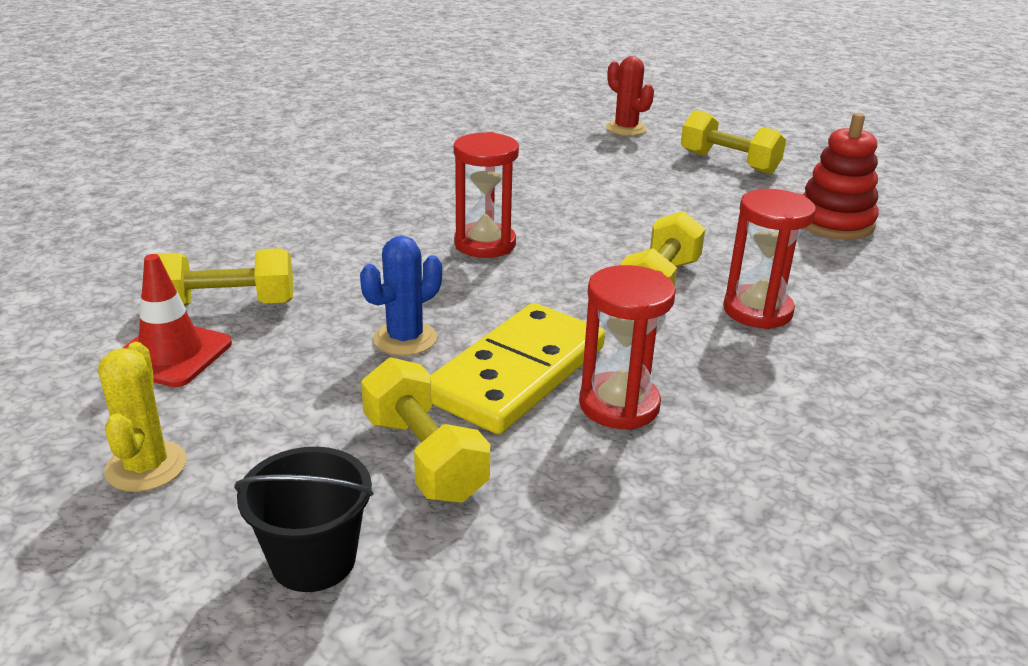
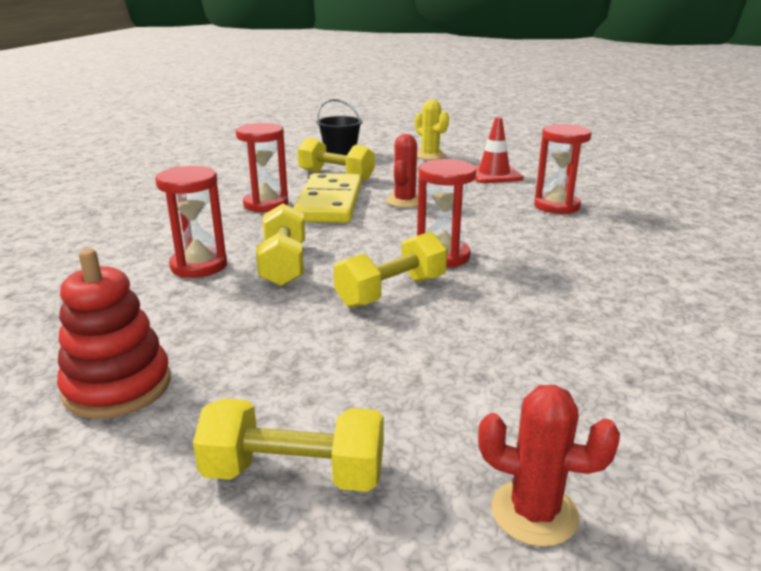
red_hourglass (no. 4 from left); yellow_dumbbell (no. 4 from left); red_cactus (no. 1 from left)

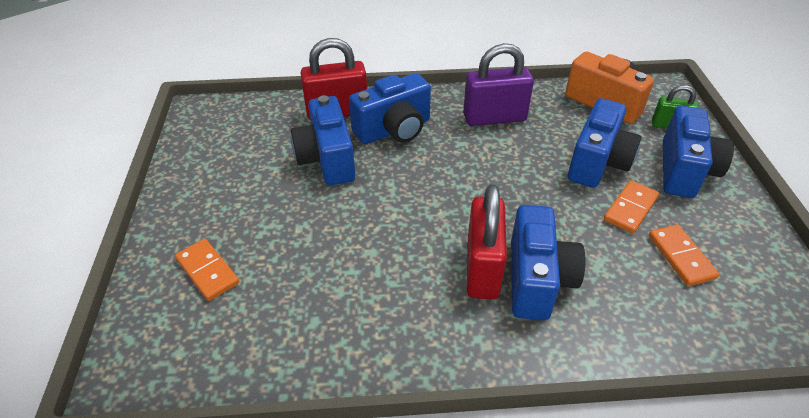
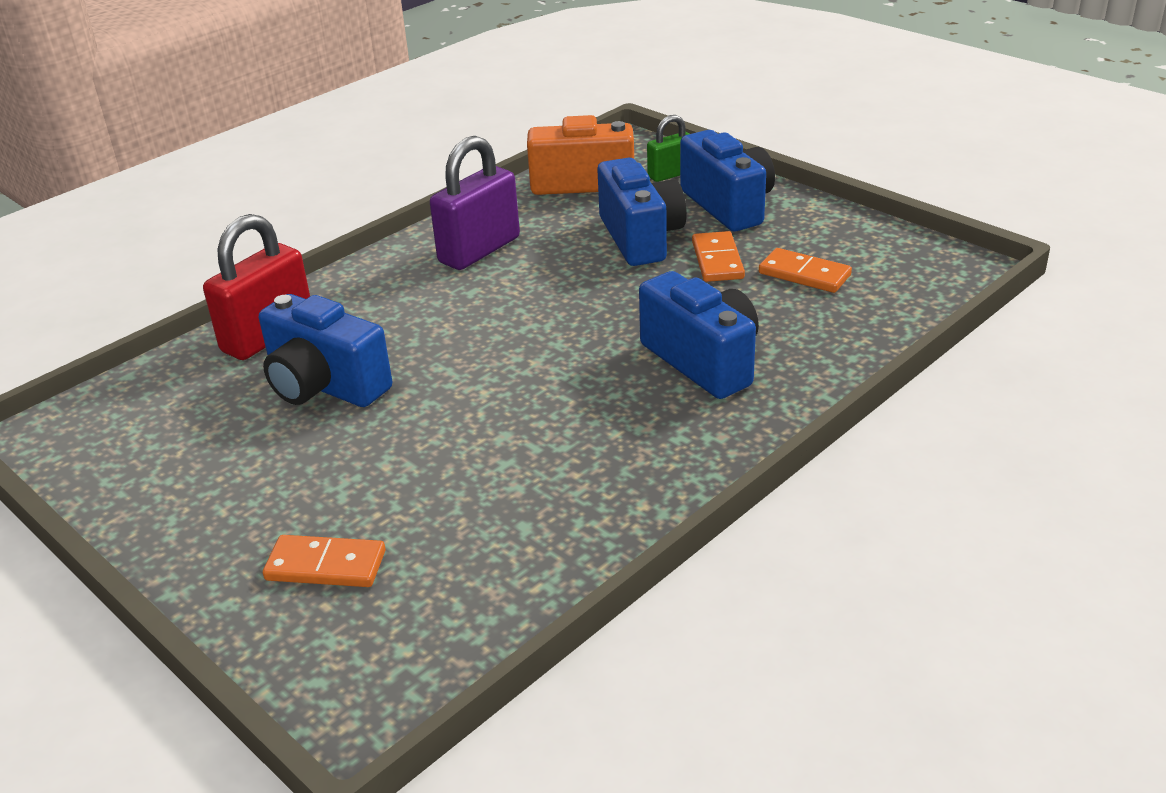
blue_camera (no. 2 from left in the first image); red_padlock (no. 2 from left in the first image)

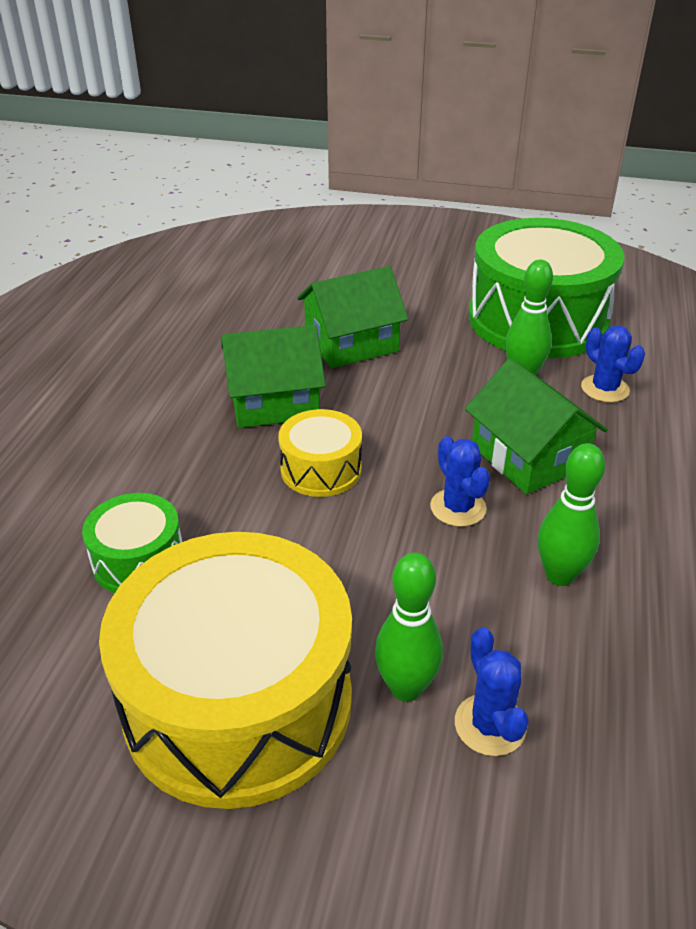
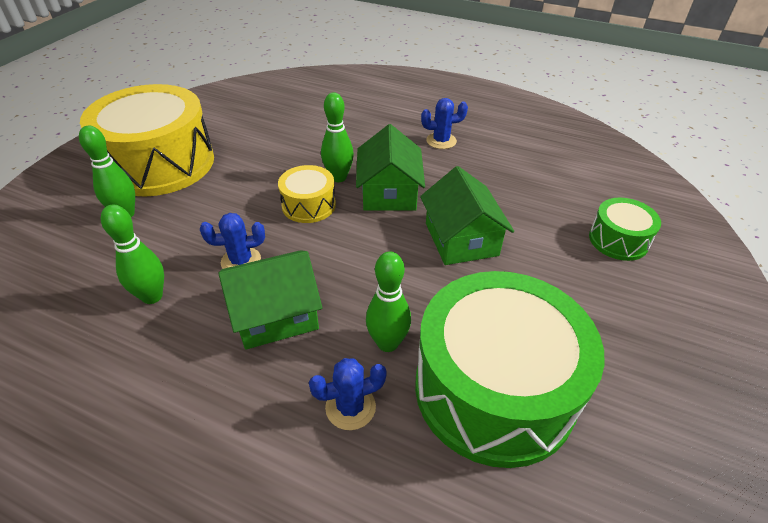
green_bowling_pin (no. 3 from left); green_drum (no. 2 from left); blue_cactus (no. 3 from left)

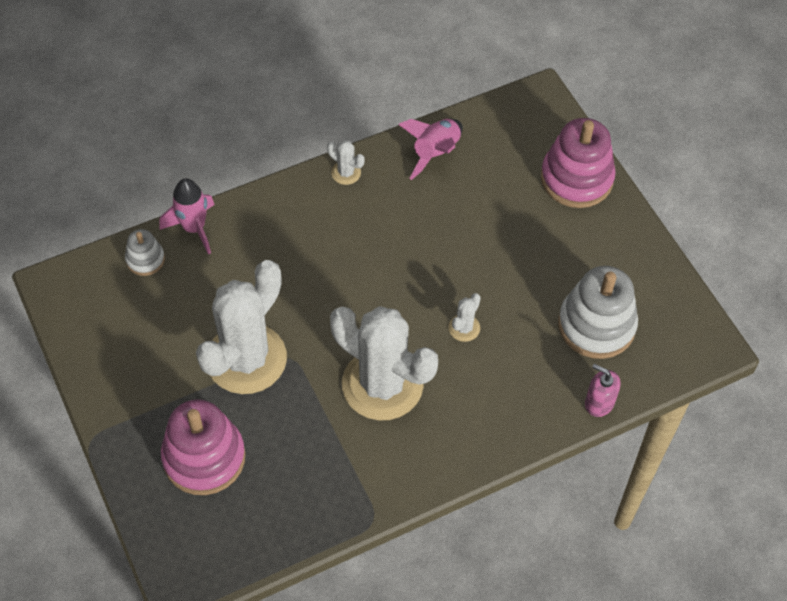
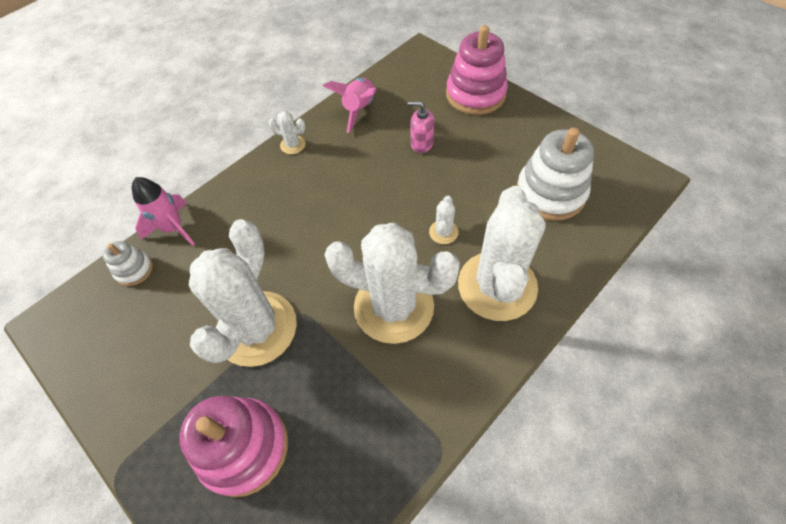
white_cactus (no. 5 from left); pink_soap_dispenser

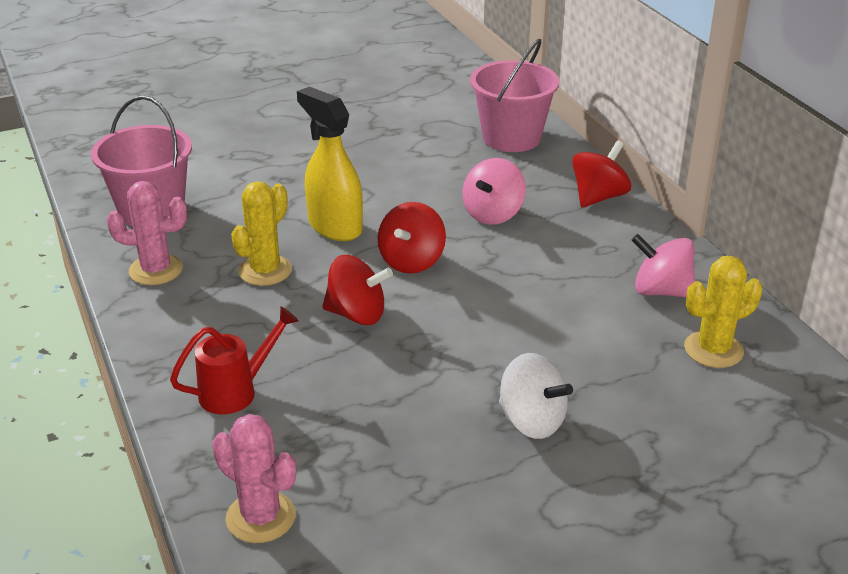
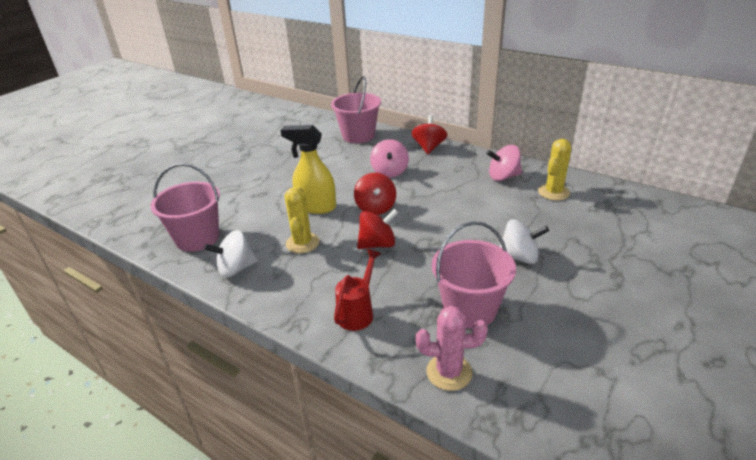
pink_bucket (no. 3 from left); white_spinning_top (no. 1 from left)

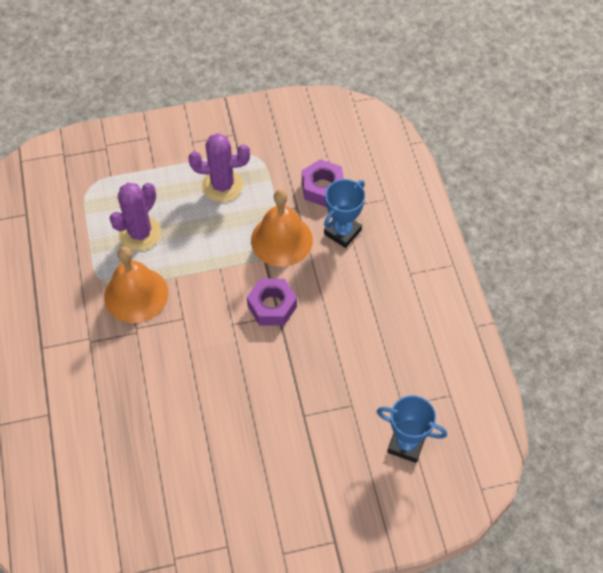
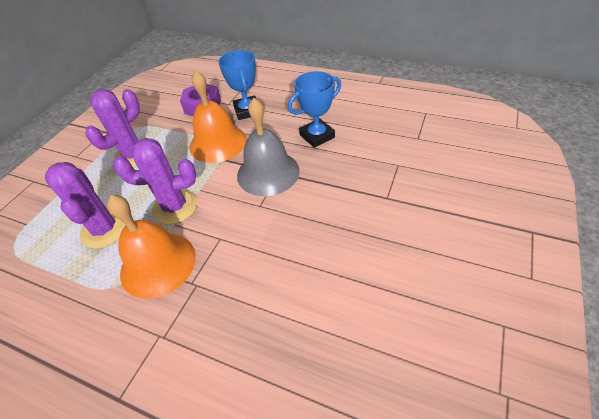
purple_cactus (no. 3 from left); blue_trophy (no. 2 from left); grey_bell

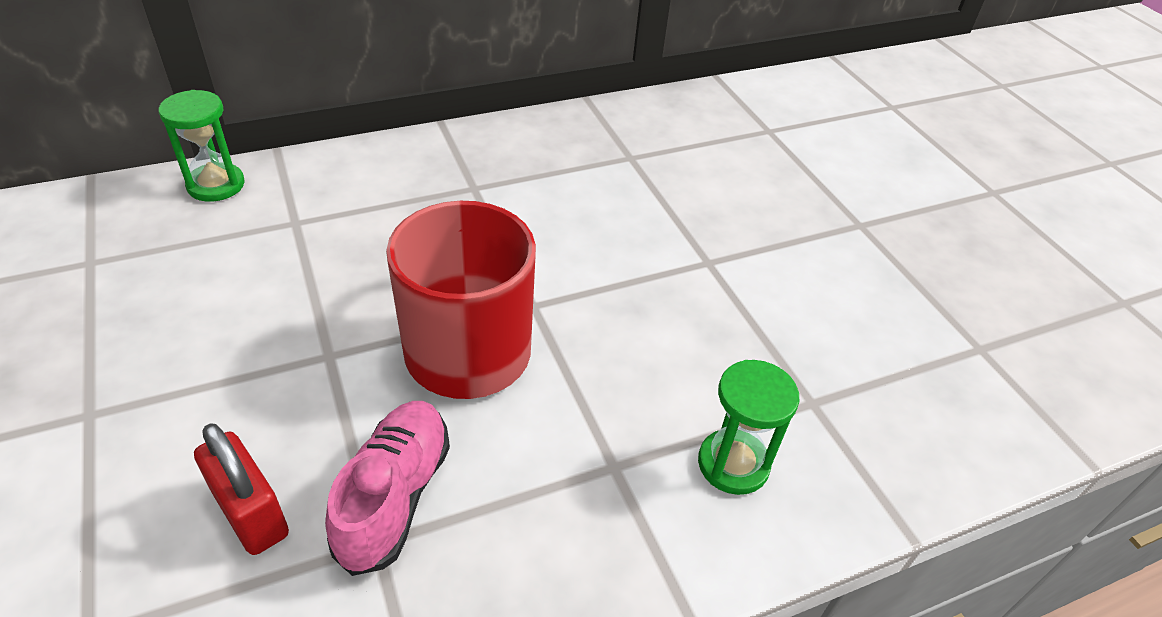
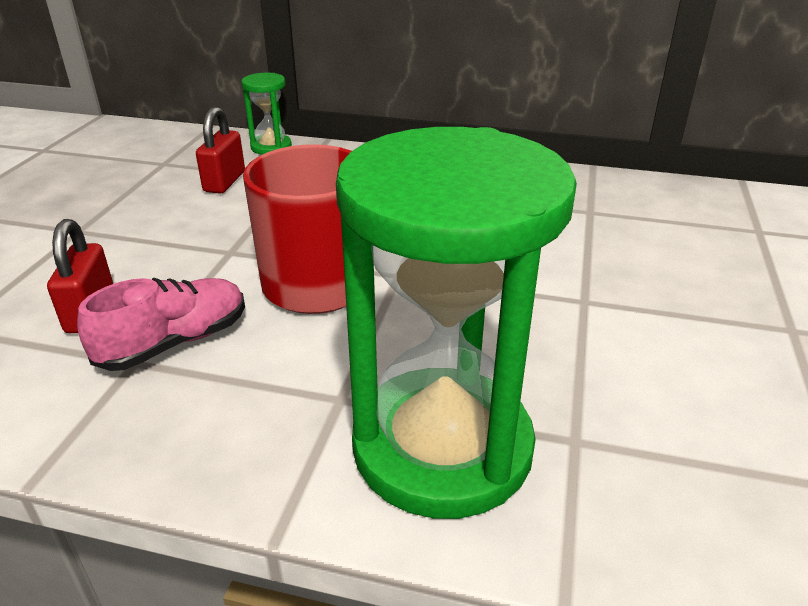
red_padlock (no. 2 from left); green_hourglass (no. 2 from left)

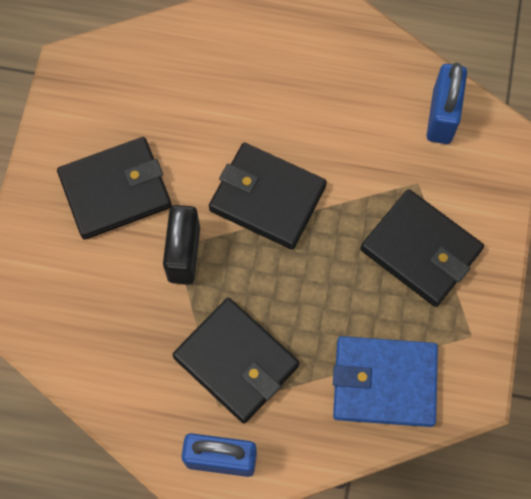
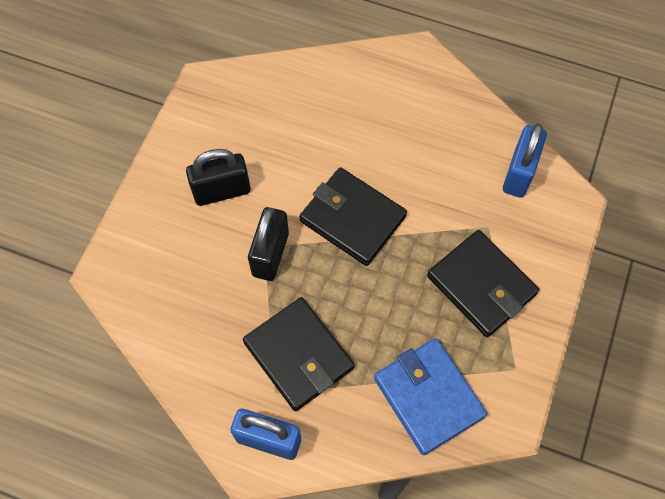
black_padlock (no. 1 from left); blue_wallet

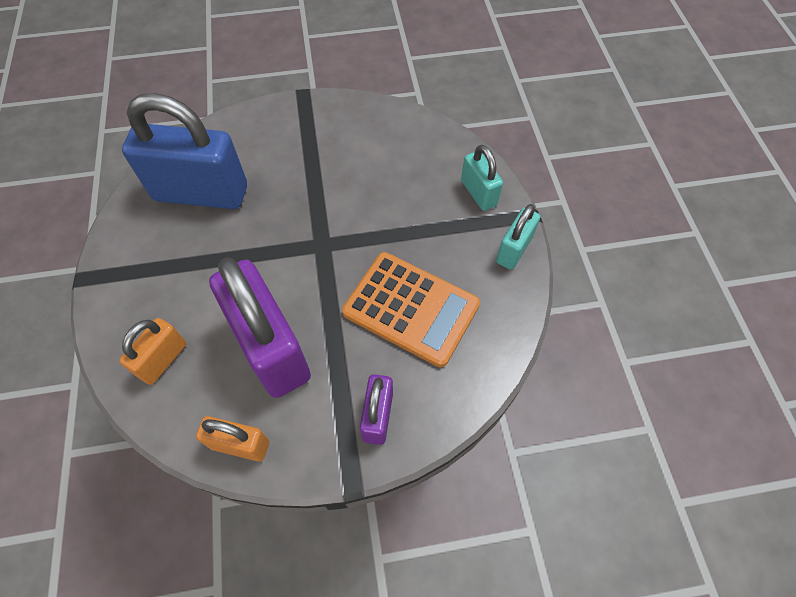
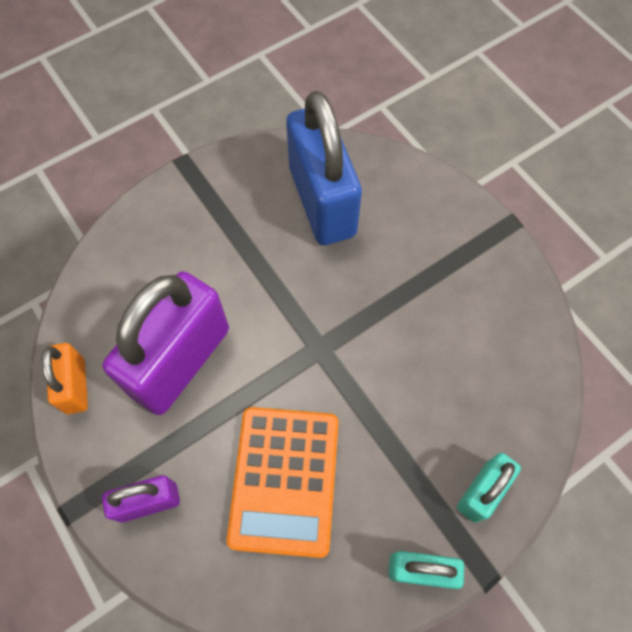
orange_padlock (no. 1 from left in the first image)

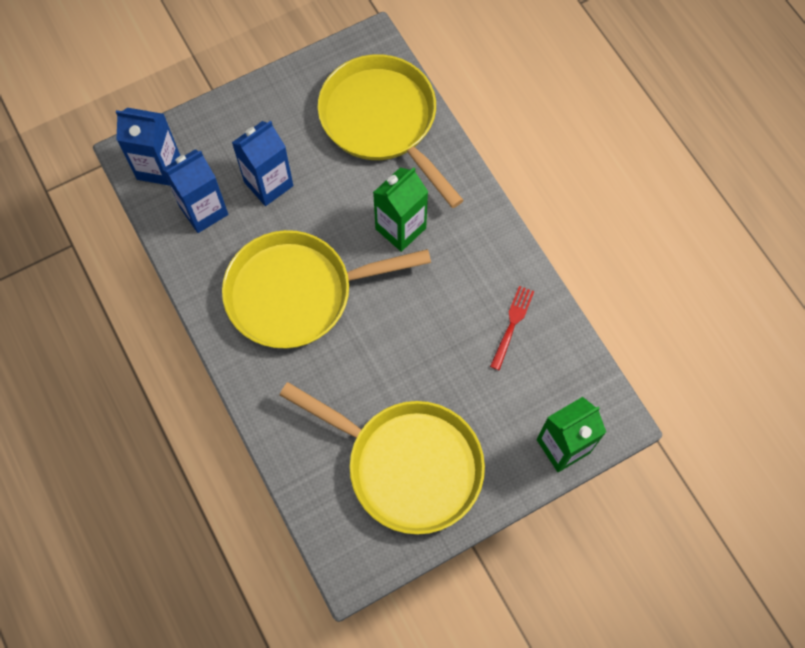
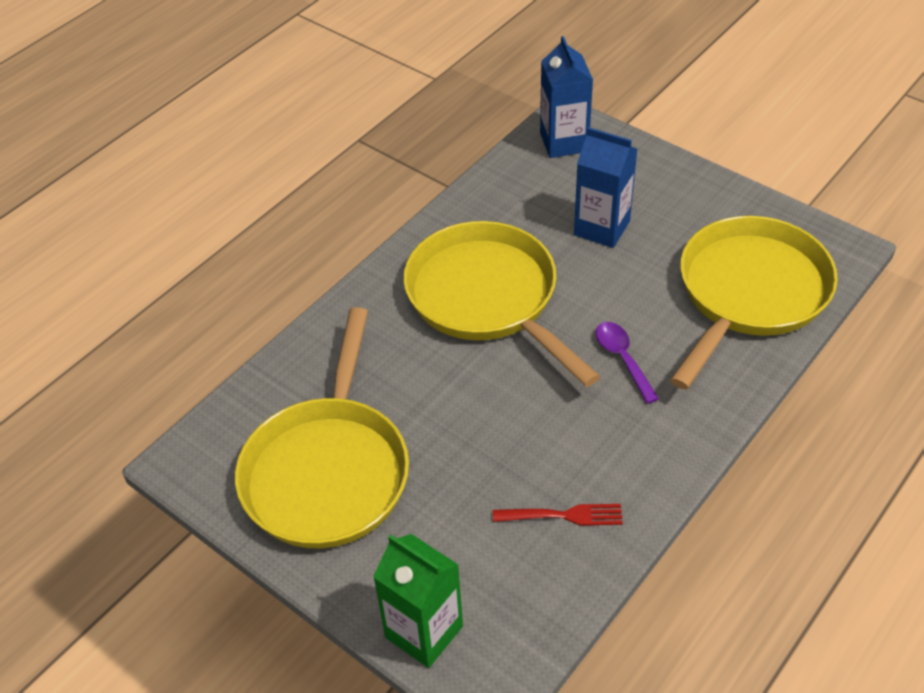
blue_carton (no. 2 from left in the first image); purple_spoon

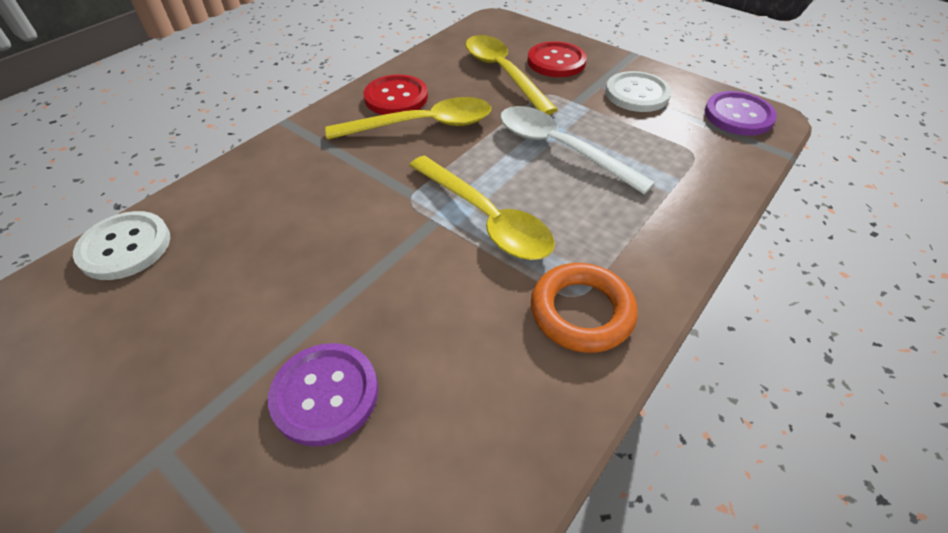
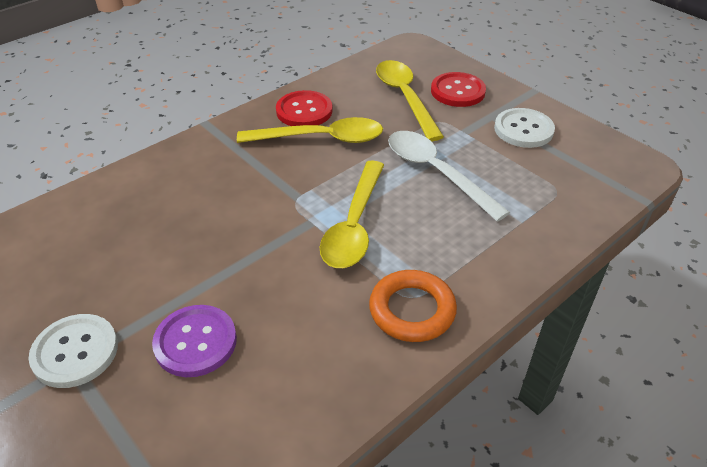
purple_button (no. 2 from left in the first image); white_button (no. 1 from left); yellow_spoon (no. 2 from left)

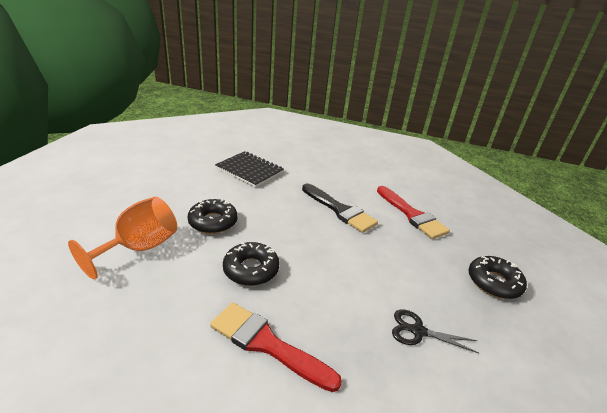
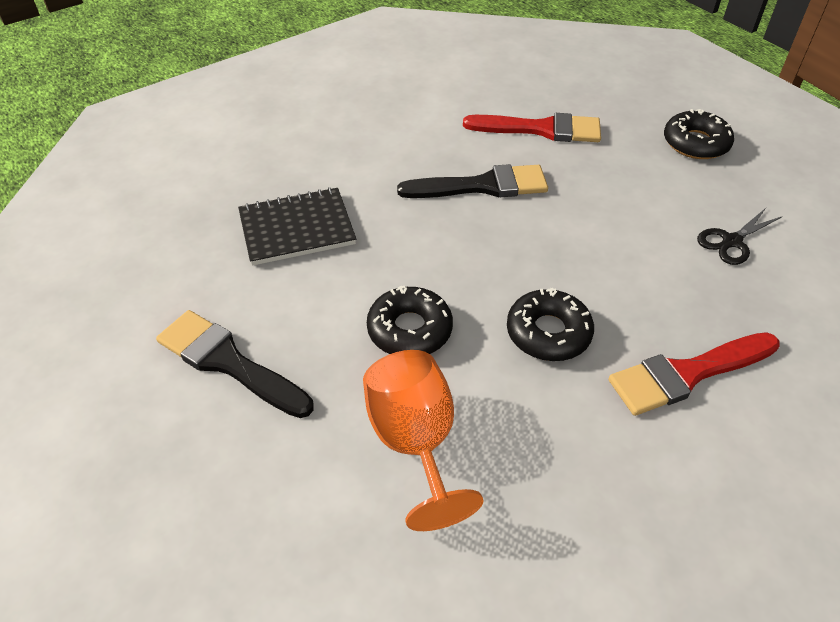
black_brush (no. 1 from left)

